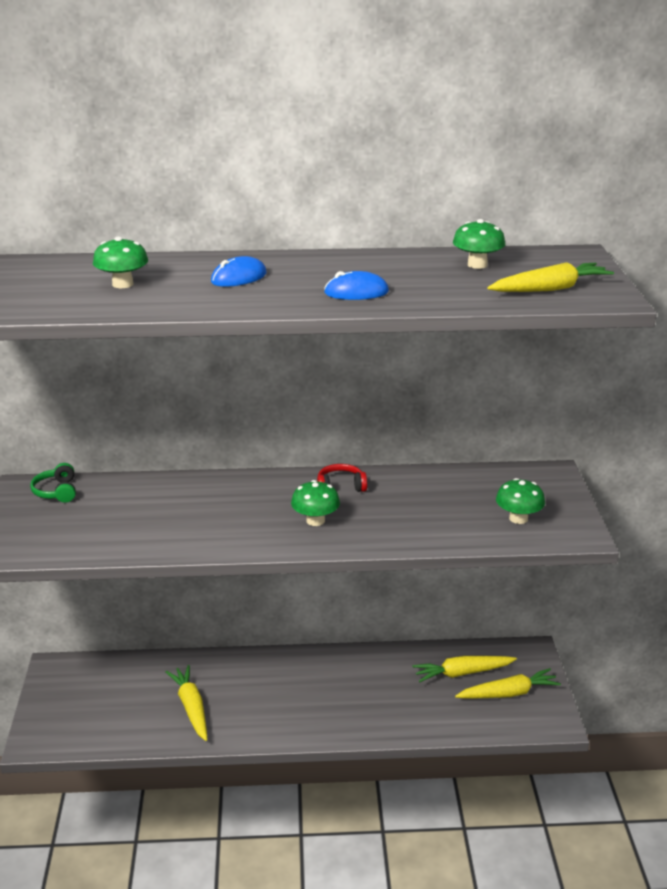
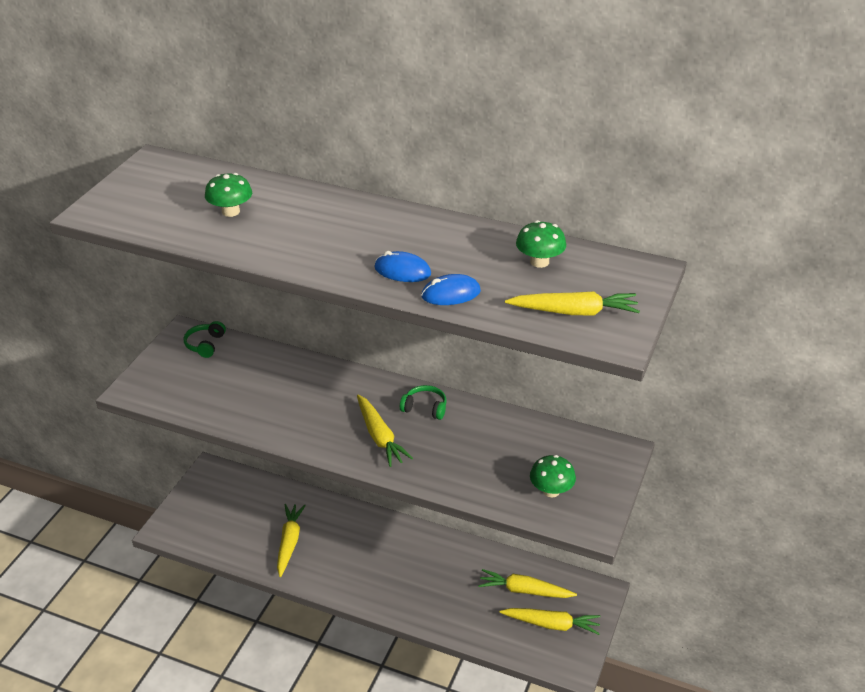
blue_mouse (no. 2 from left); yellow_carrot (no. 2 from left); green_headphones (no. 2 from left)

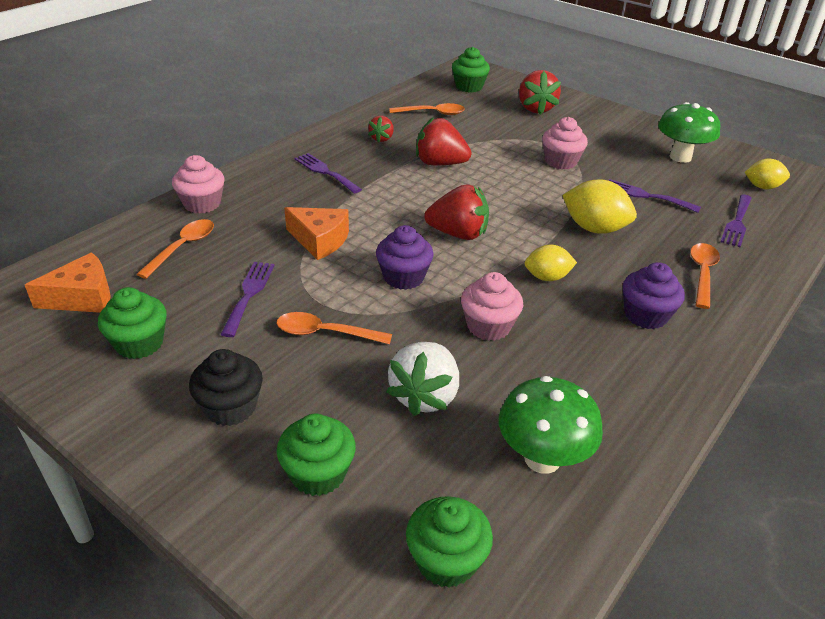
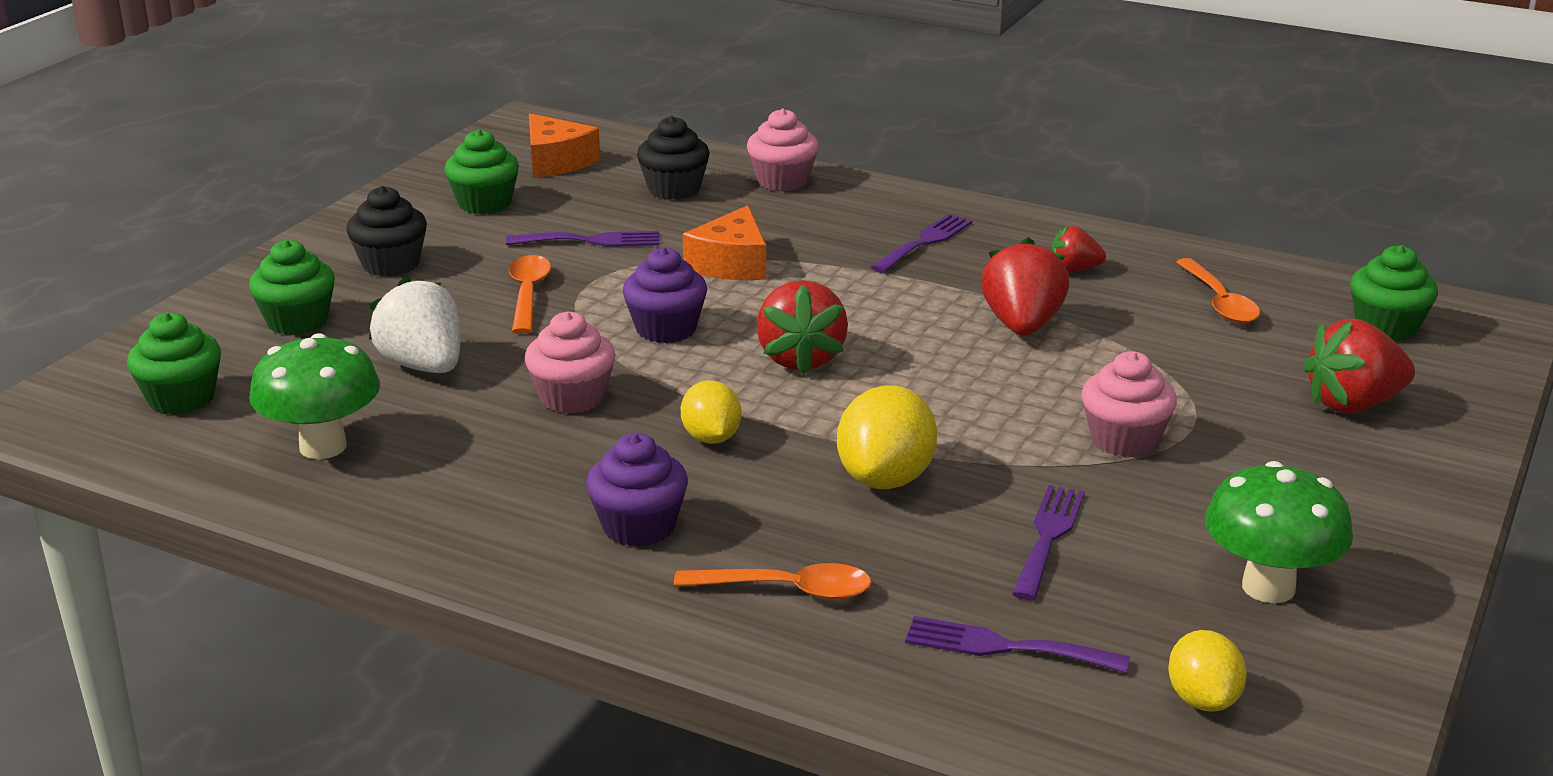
black_cupcake (no. 2 from left); white_strawberry

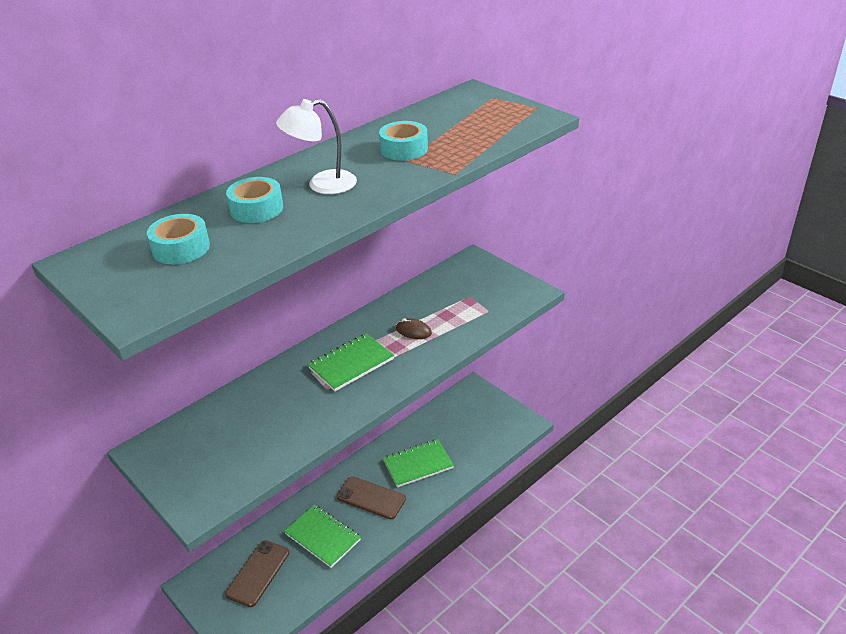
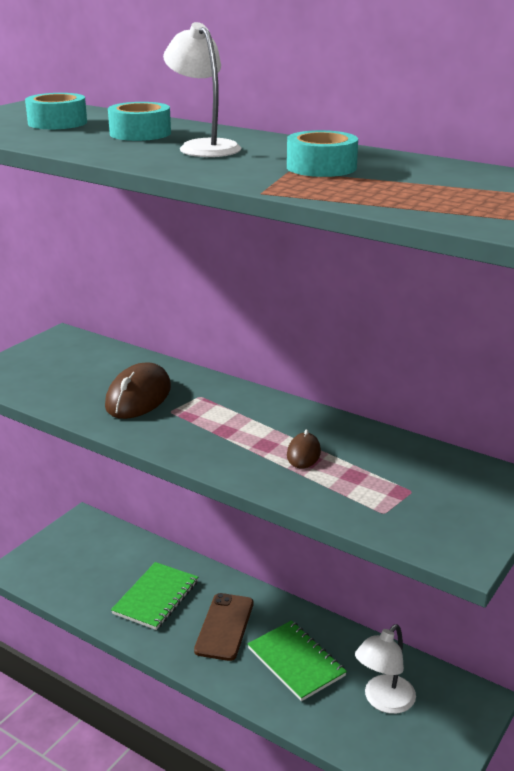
brown_phone (no. 1 from left in the first image); green_notebook (no. 2 from left in the first image); brown_mouse (no. 1 from left); white_lamp (no. 2 from left)

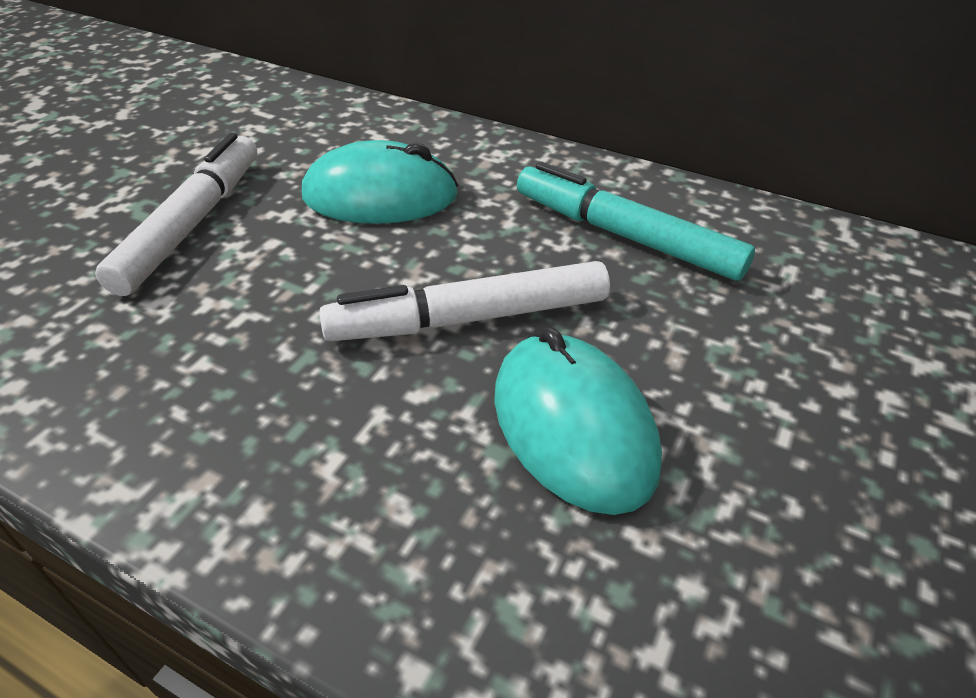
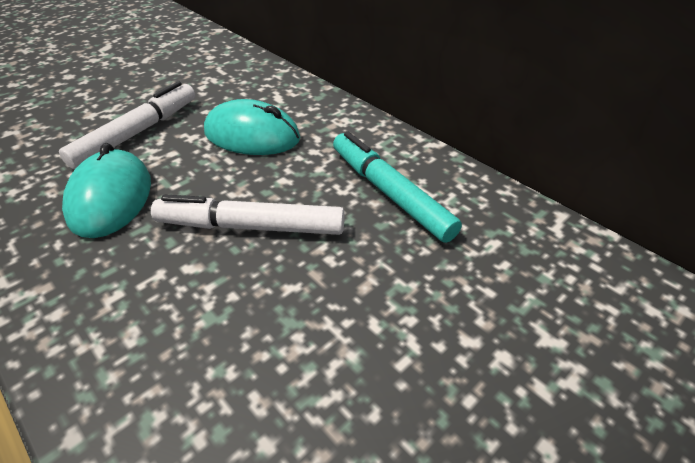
turquoise_mouse (no. 1 from left)

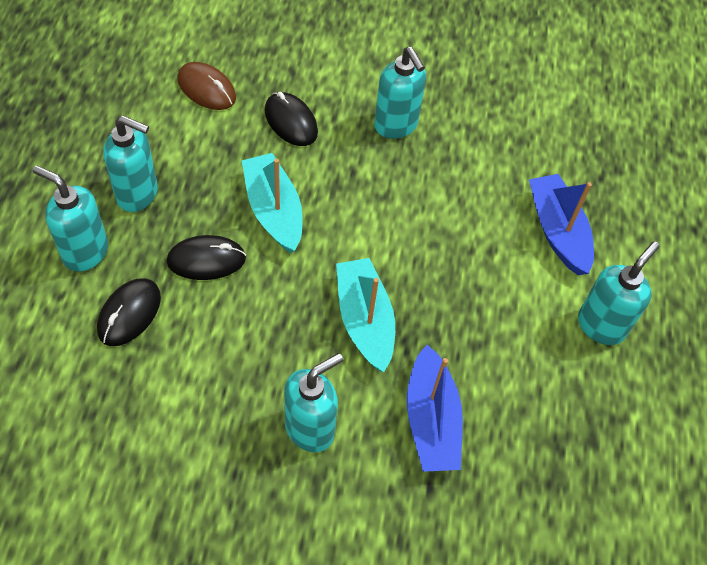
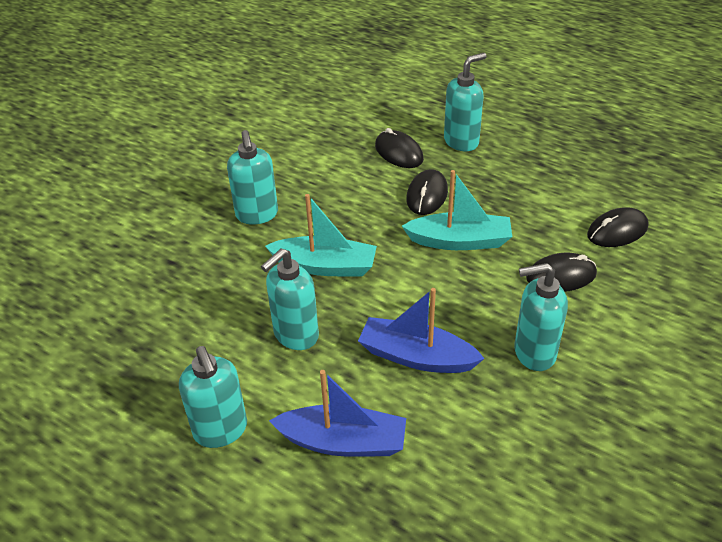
turquoise_soap_dispenser (no. 3 from left); blue_boat (no. 2 from left); black_mouse (no. 4 from left)

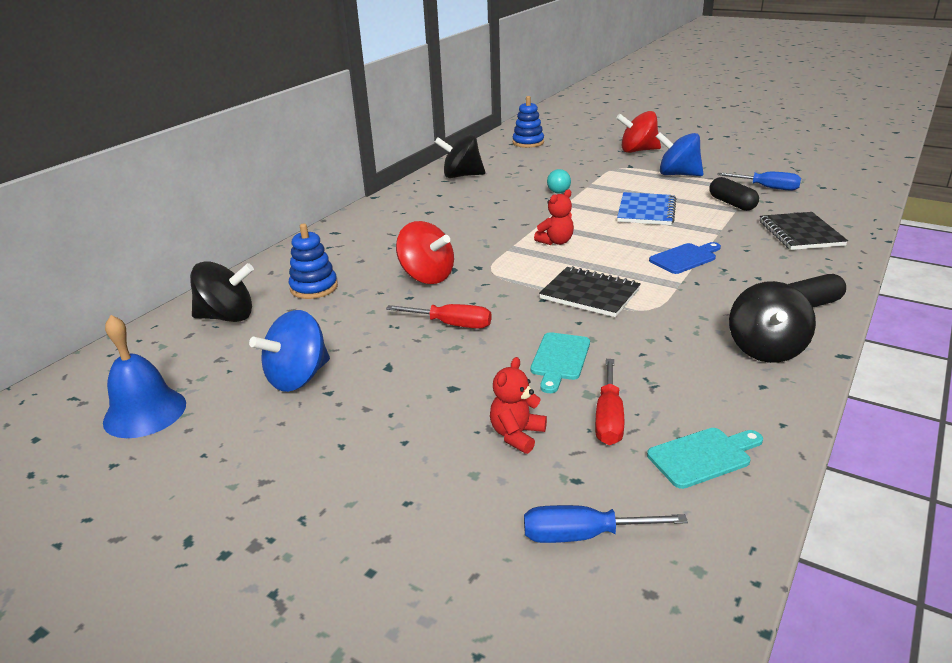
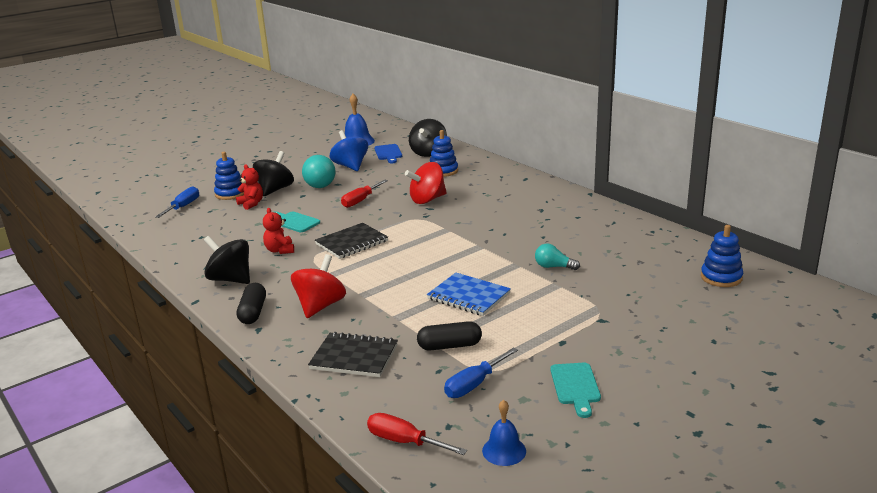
blue_spinning_top (no. 2 from left in the first image); blue_stacking_toy (no. 1 from left); turquoise_light_bulb (no. 1 from left); blue_bell (no. 2 from left); black_spinning_top (no. 2 from left); red_teddy_bear (no. 2 from left); red_screwdriver (no. 2 from left); red_spinning_top (no. 1 from left); turquoise_cutting_board (no. 2 from left); blue_cutting_board

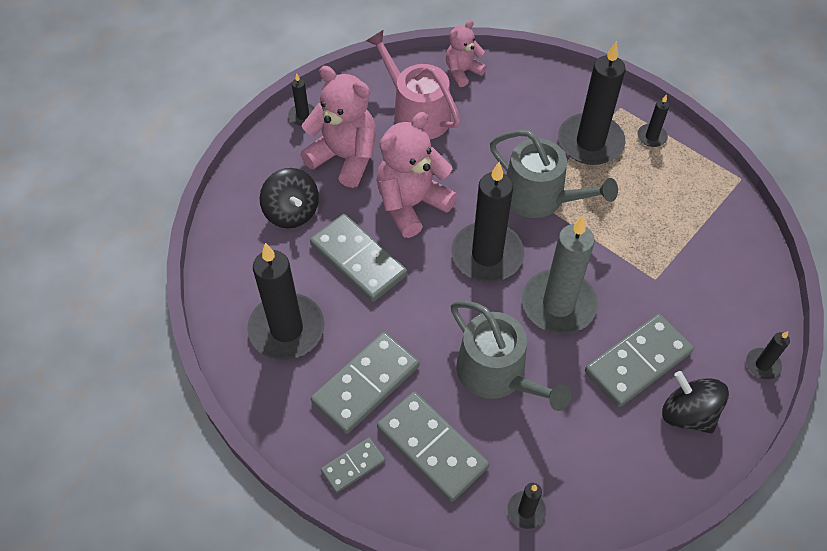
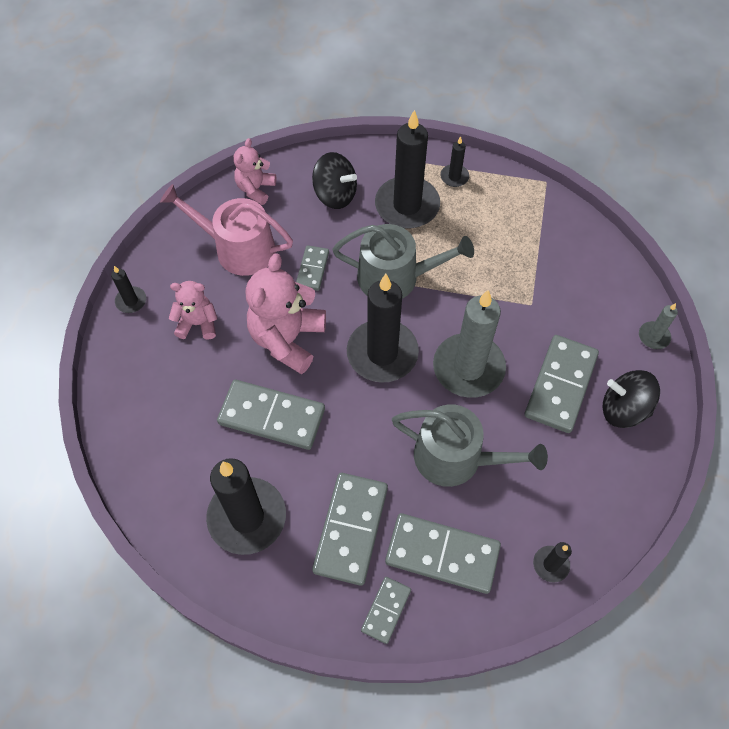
grey_domino (no. 2 from left); black_spinning_top (no. 1 from left); grey_candle (no. 2 from left); pink_teddy_bear (no. 1 from left)

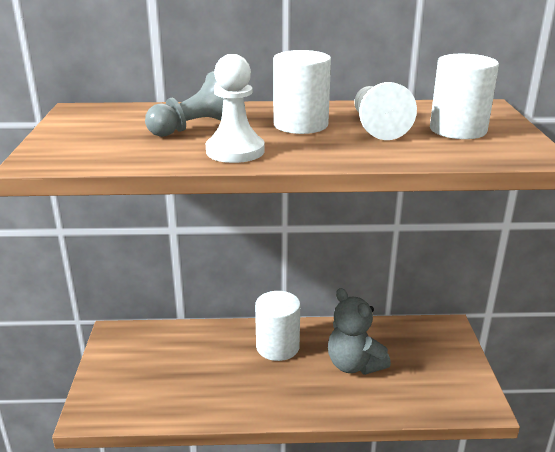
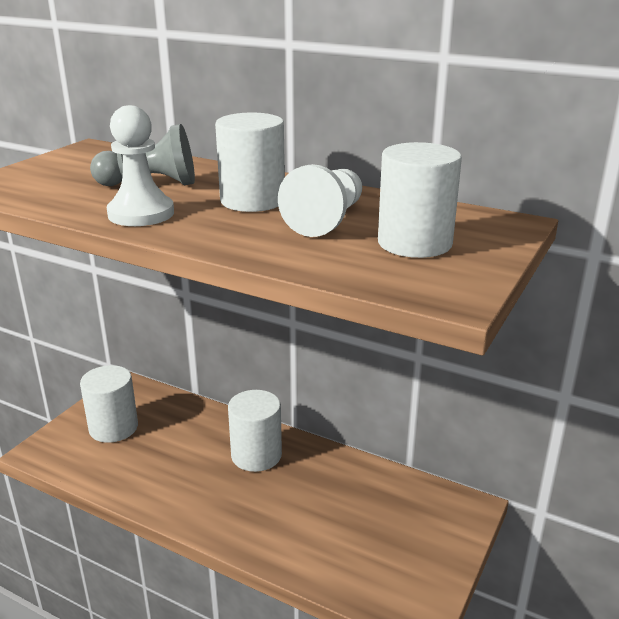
grey_teddy_bear; white_cylinder (no. 1 from left)

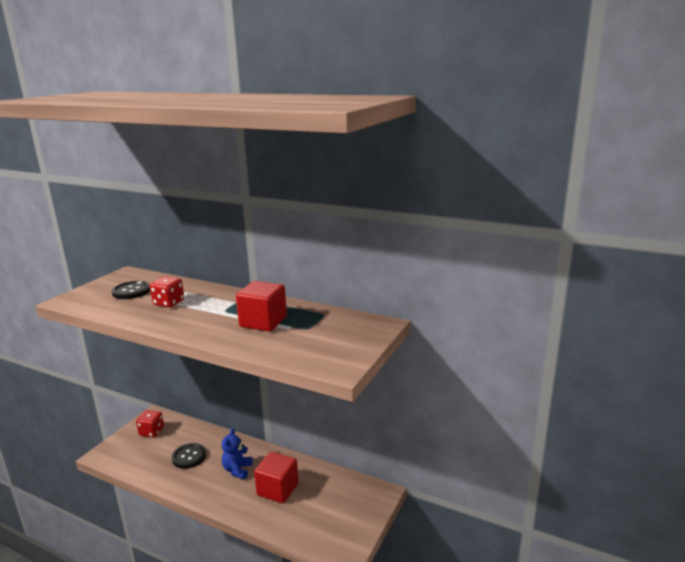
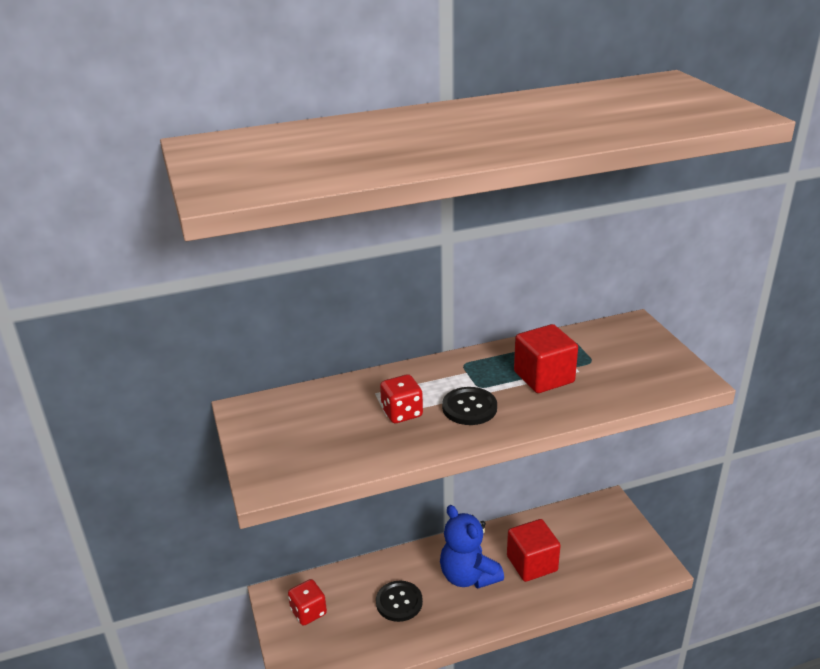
black_button (no. 2 from left); blue_teddy_bear

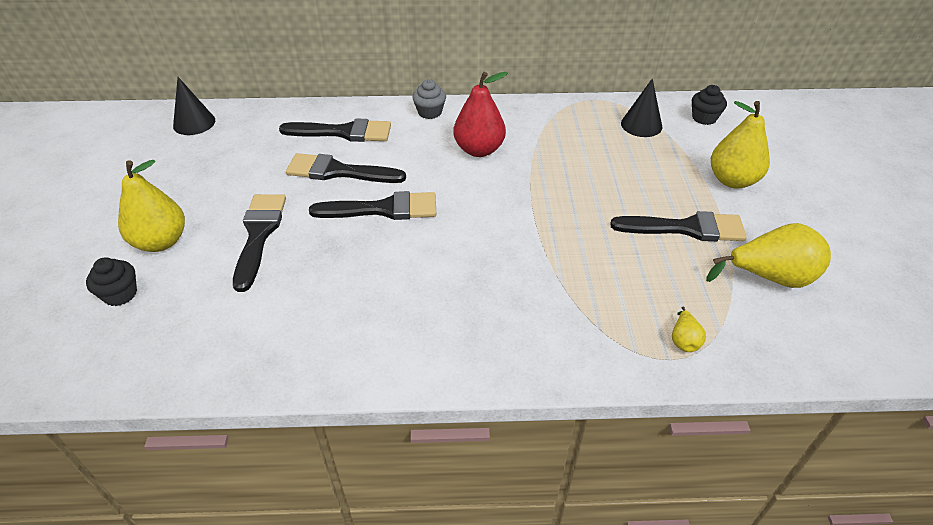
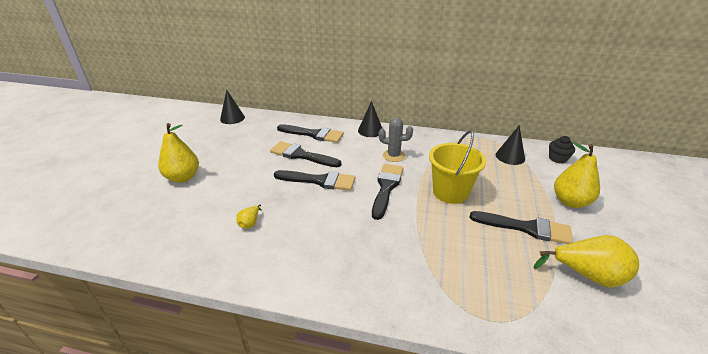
black_cupcake (no. 1 from left in the first image); yellow_bucket; black_brush (no. 4 from left); yellow_pear (no. 2 from left); black_cone (no. 2 from left); grey_cactus

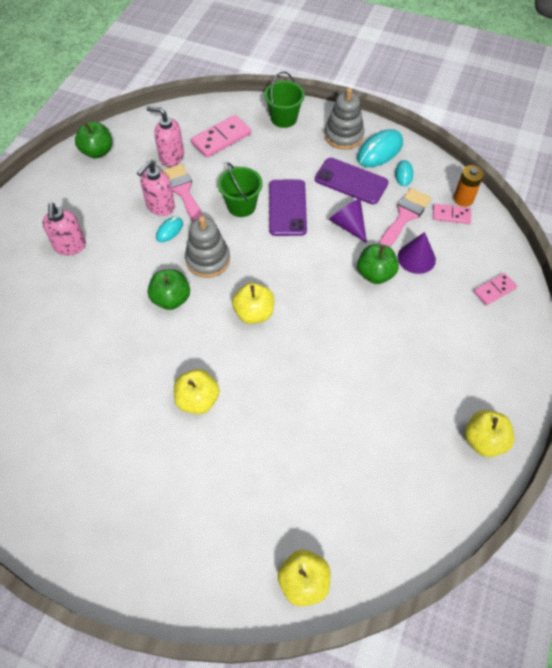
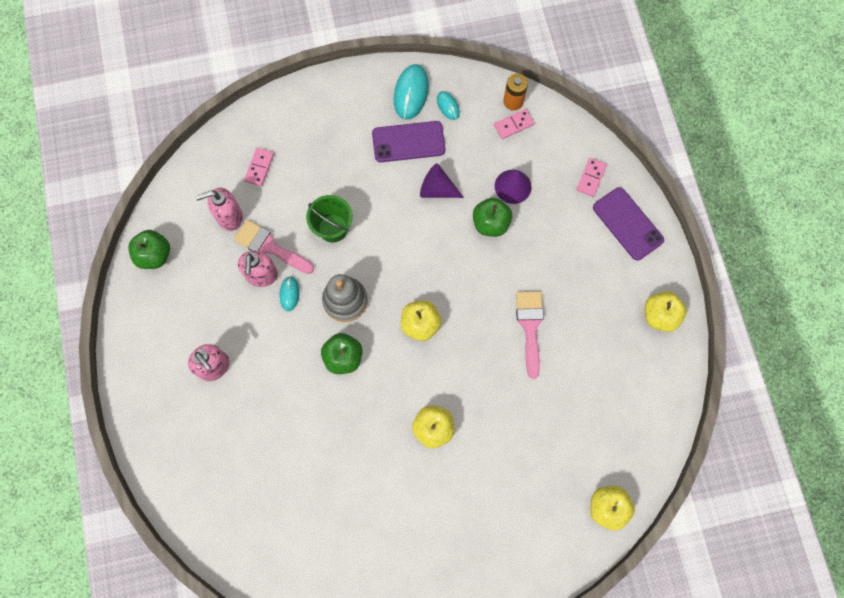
green_bucket (no. 2 from left in the first image); grey_stacking_toy (no. 2 from left in the first image); purple_phone (no. 2 from left); pink_brush (no. 2 from left); pink_domino (no. 1 from left)

